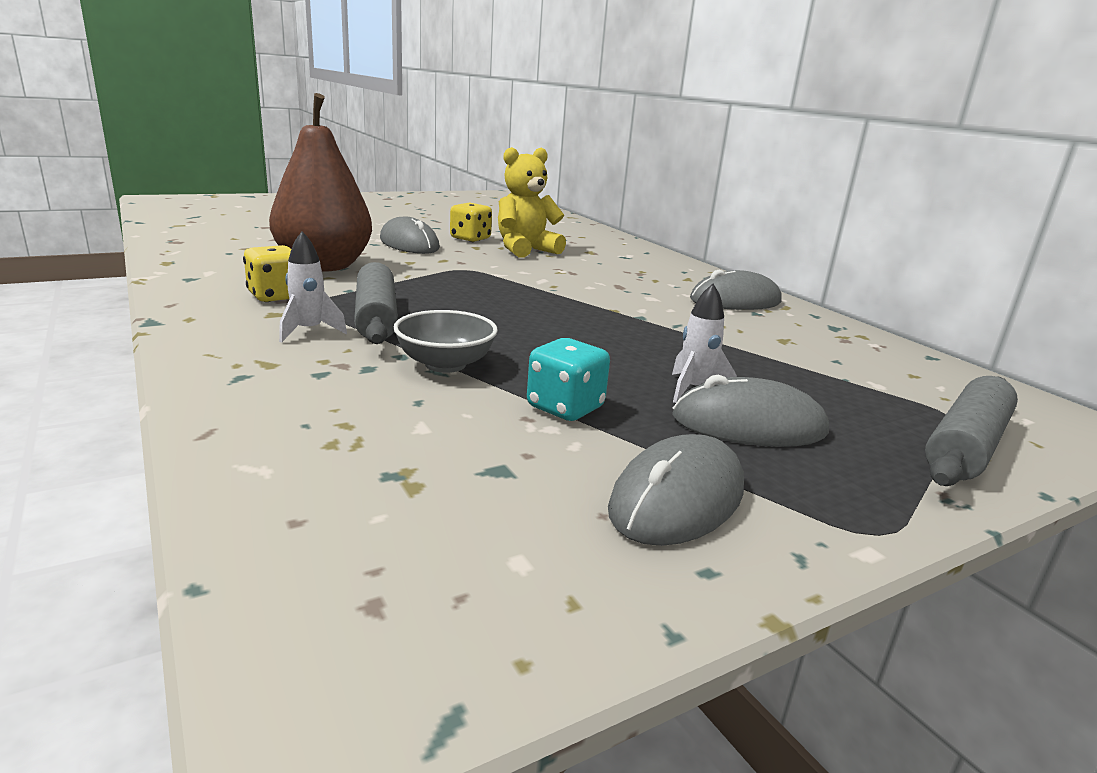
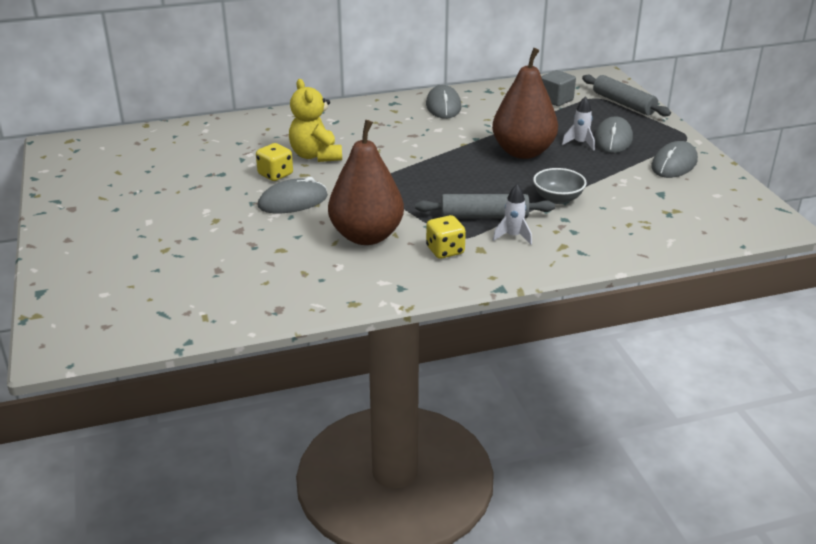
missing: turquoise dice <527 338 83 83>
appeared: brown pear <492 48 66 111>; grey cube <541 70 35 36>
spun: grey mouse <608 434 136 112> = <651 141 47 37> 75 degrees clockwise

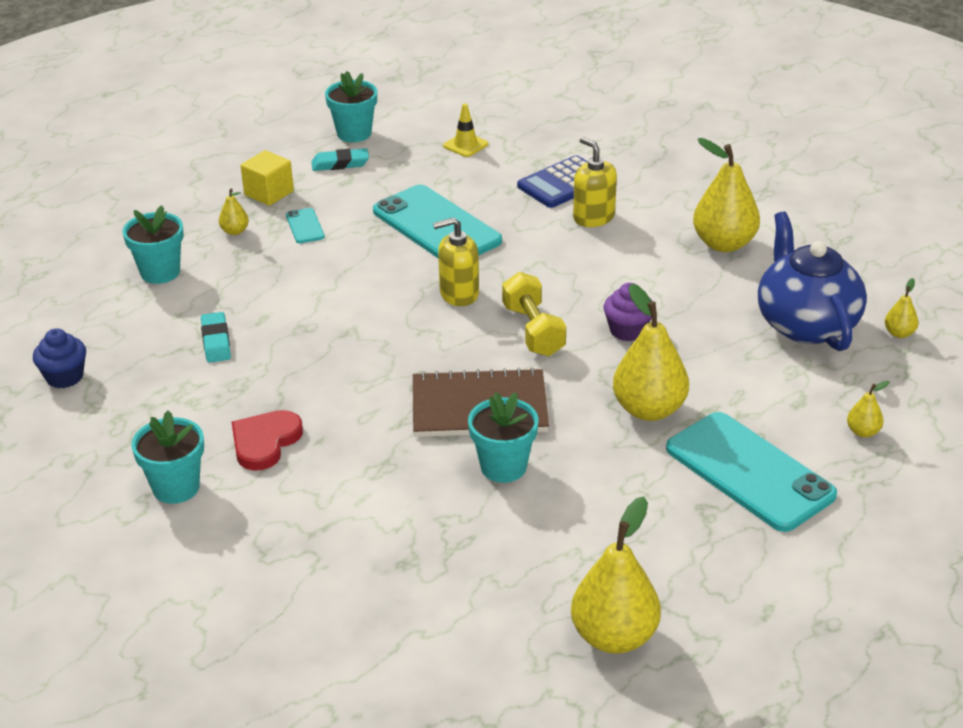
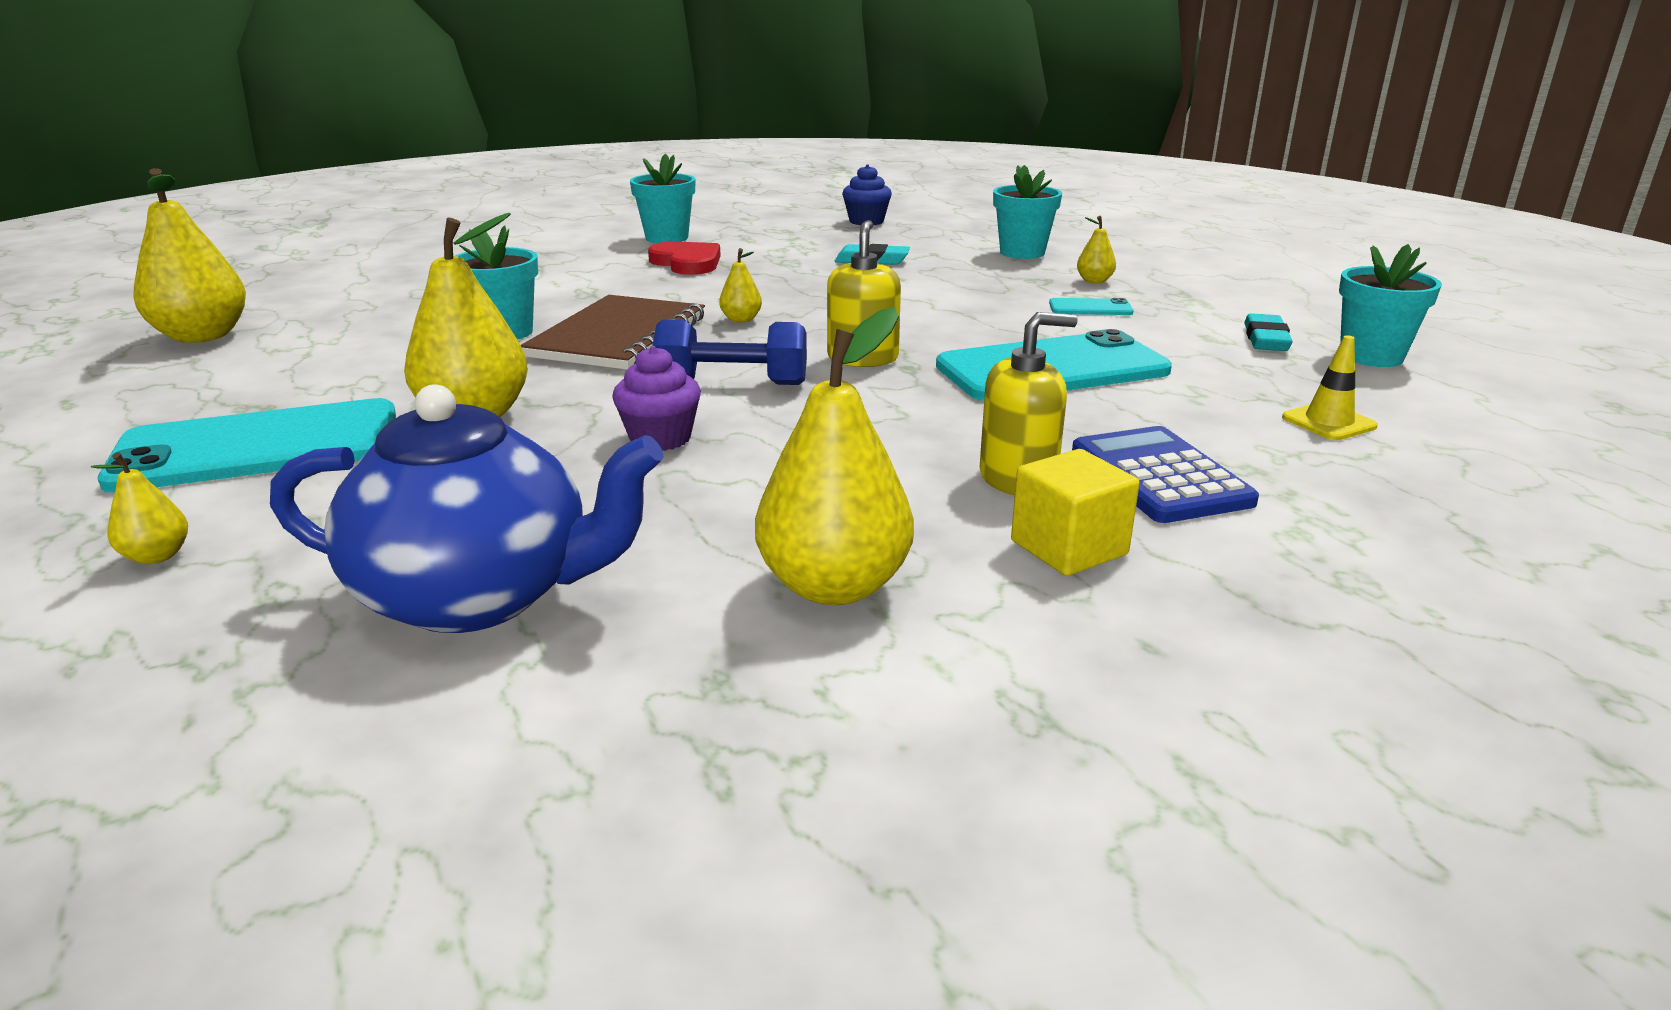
relocated: yellow cube <241 150 53 56> to <1011 449 129 127>; yellow pear <885 278 34 60> to <719 248 43 75>
colour: yellow dumbbell <502 272 64 84> to blue dumbbell <652 320 155 65>

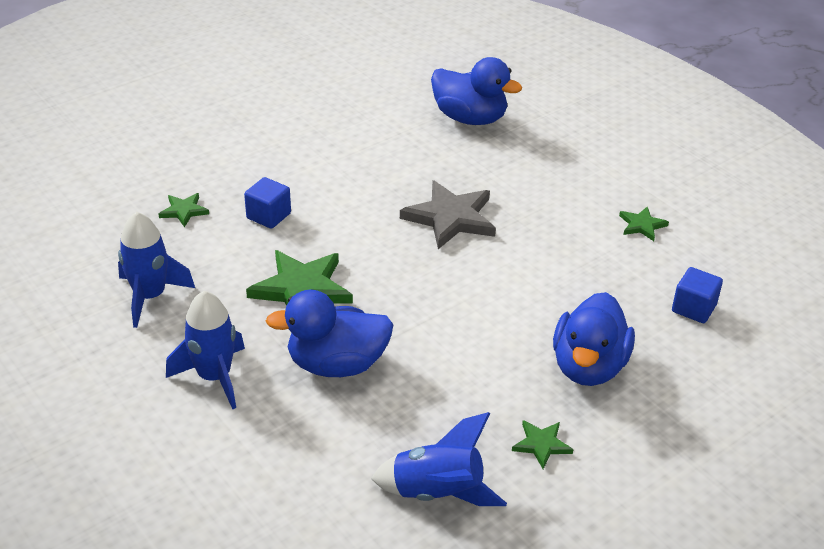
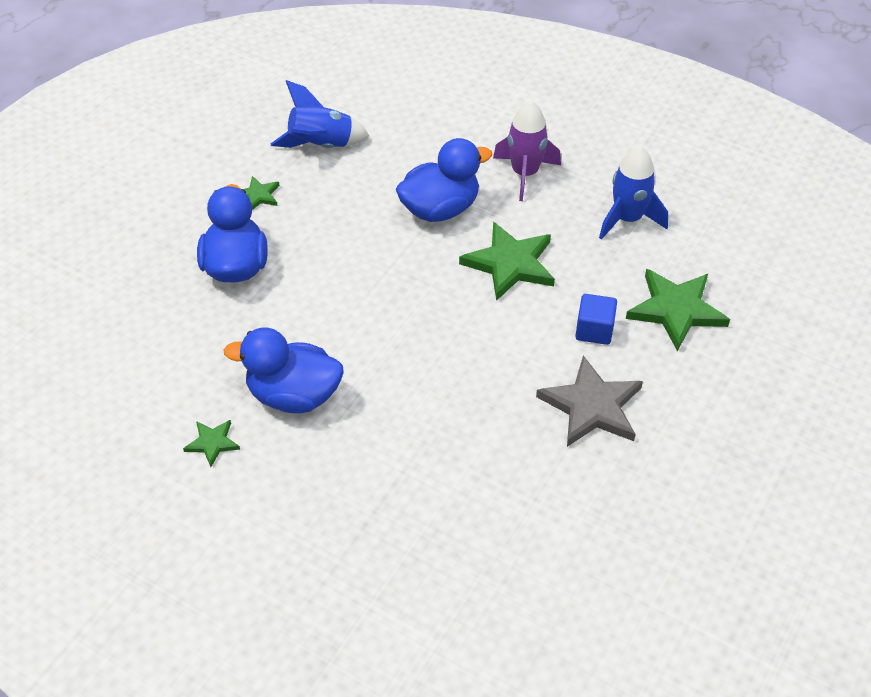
missing: blue cube <672 267 51 56>
relocated: grey star <400 180 96 69> to <536 356 107 91>; blue duck <431 57 91 68> to <224 328 120 86>
colour: blue rocket <166 291 79 118> to purple rocket <493 101 68 100>
size: green star <159 193 50 34> = <626 269 104 82> x1.98

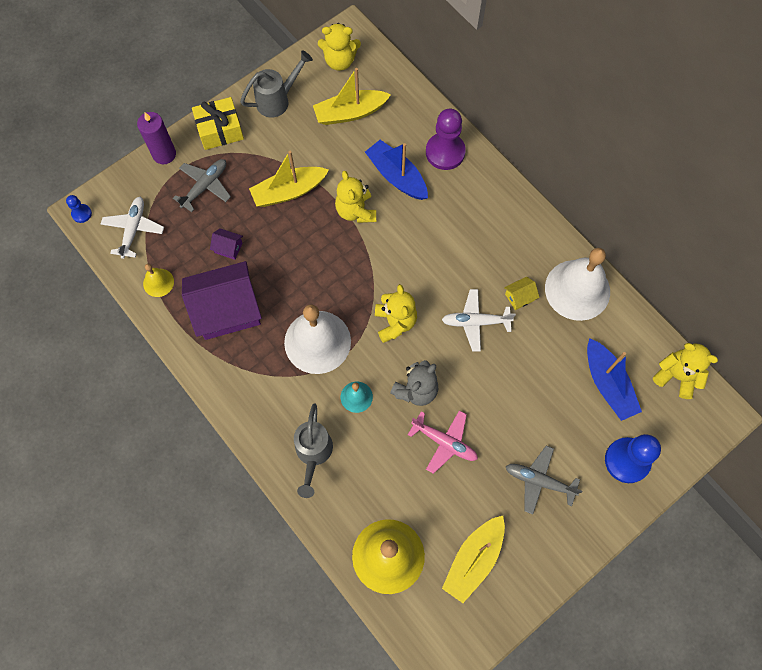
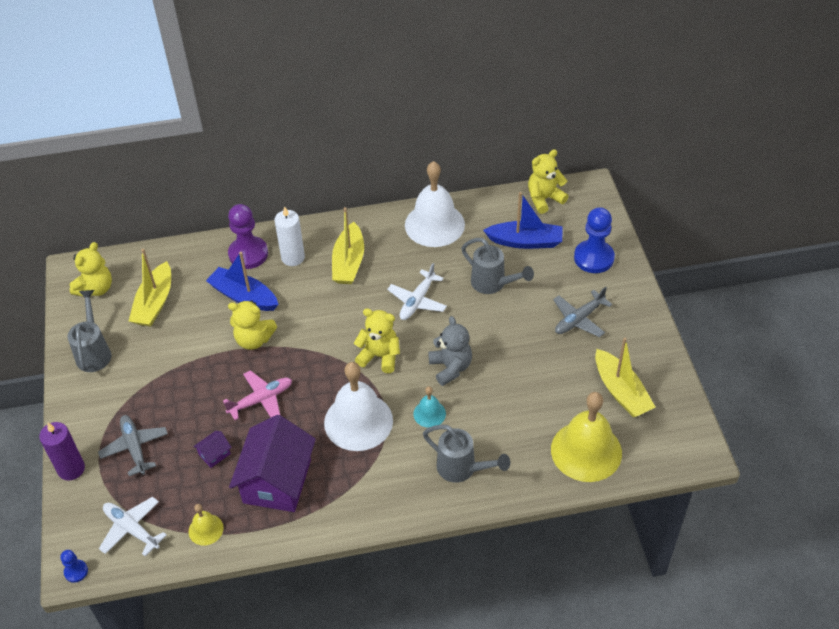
missing: yellow gift <192 97 52 53>; yellow house <504 277 35 33>
appeared: white candle <274 206 31 60>; grey watering can <461 238 73 56>
relocated: yellow boat <249 151 80 56> to <332 207 32 77>; pink plane <408 410 70 64> to <223 370 69 50>
spun: blue boat <365 140 63 60> = <206 252 73 59> 45 degrees clockwise

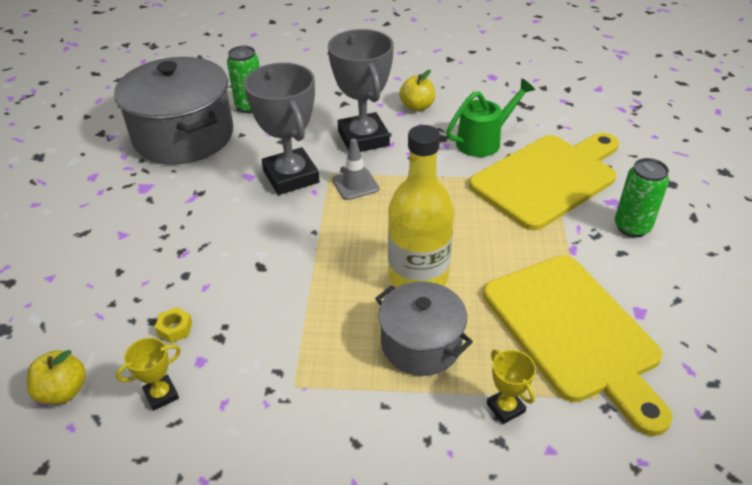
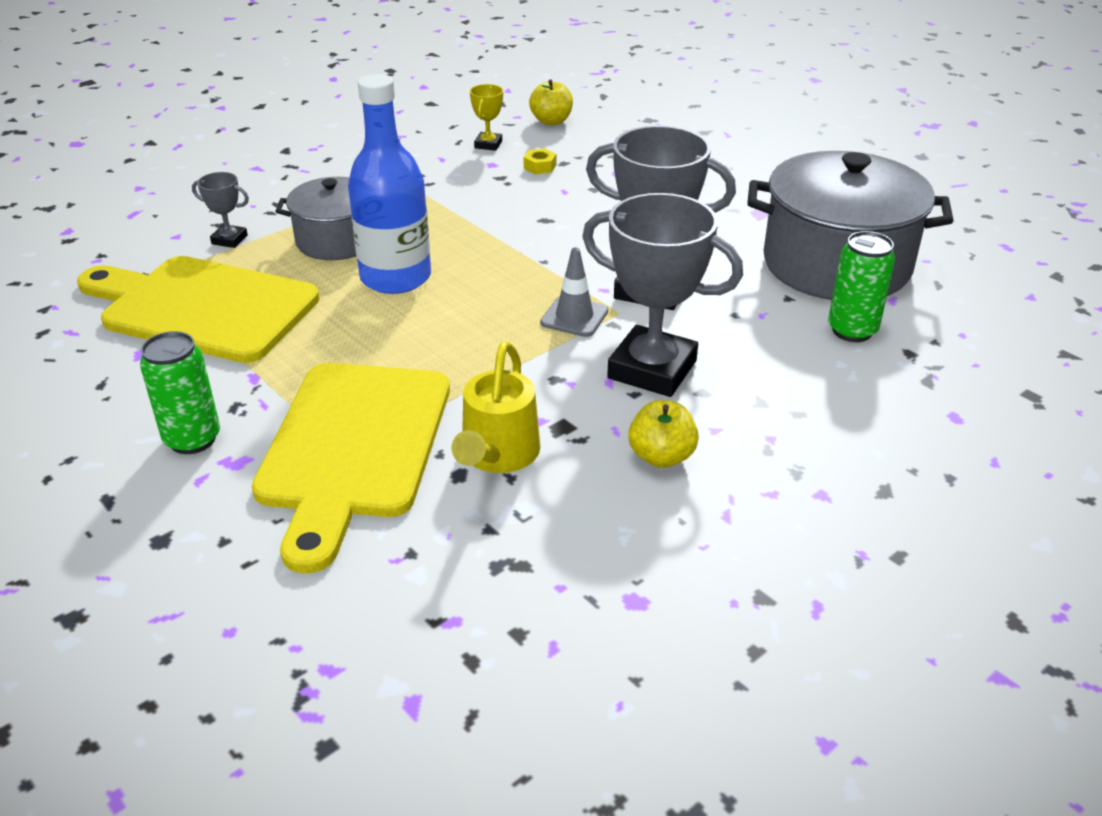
colour: yellow bottle <388 125 66 162> to blue bottle <348 74 83 220>; green watering can <446 79 89 78> to yellow watering can <452 341 88 132>; yellow trophy <487 350 49 74> to grey trophy <192 172 57 76>

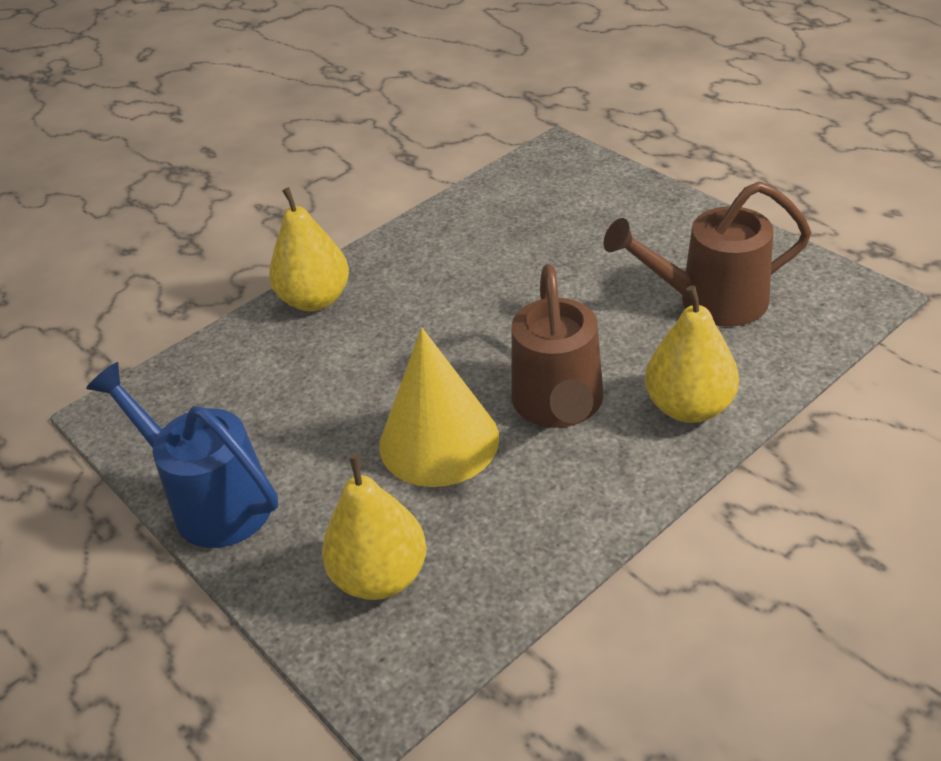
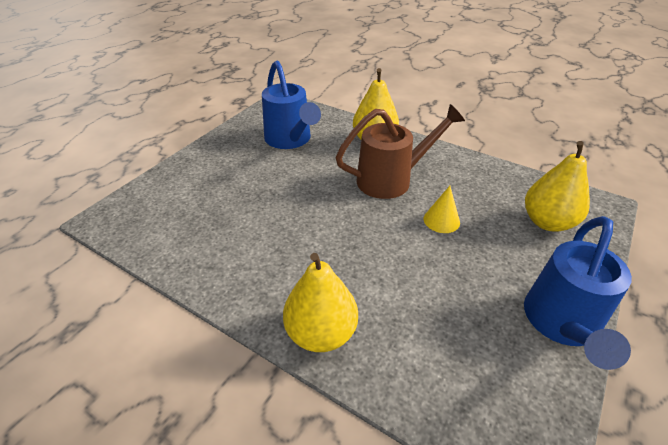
colour: brown watering can <604 181 208 146> to blue watering can <262 60 59 89>
size: yellow cone <379 328 120 159> = <424 186 36 47> x0.48

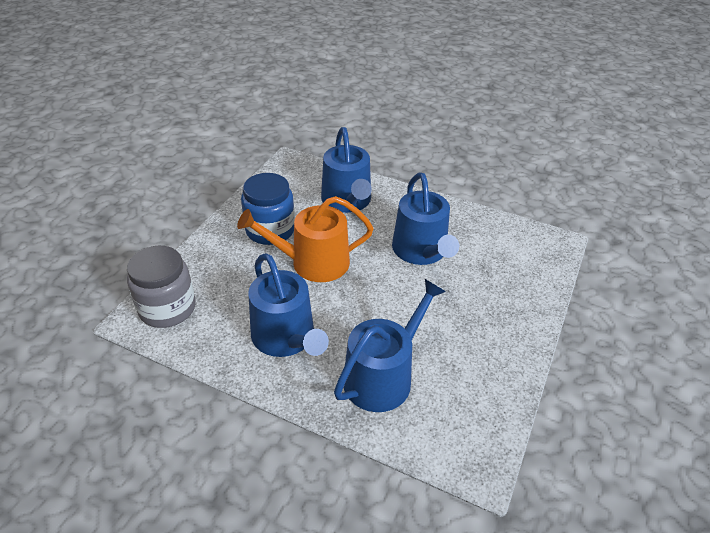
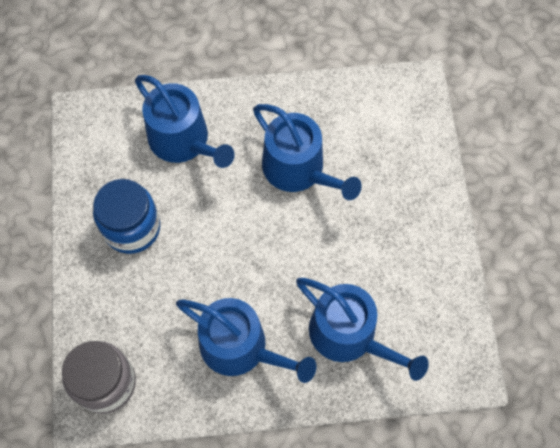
missing: orange watering can <237 196 137 86>
spun: blue watering can <334 279 112 133> = <296 278 133 103> 120 degrees clockwise

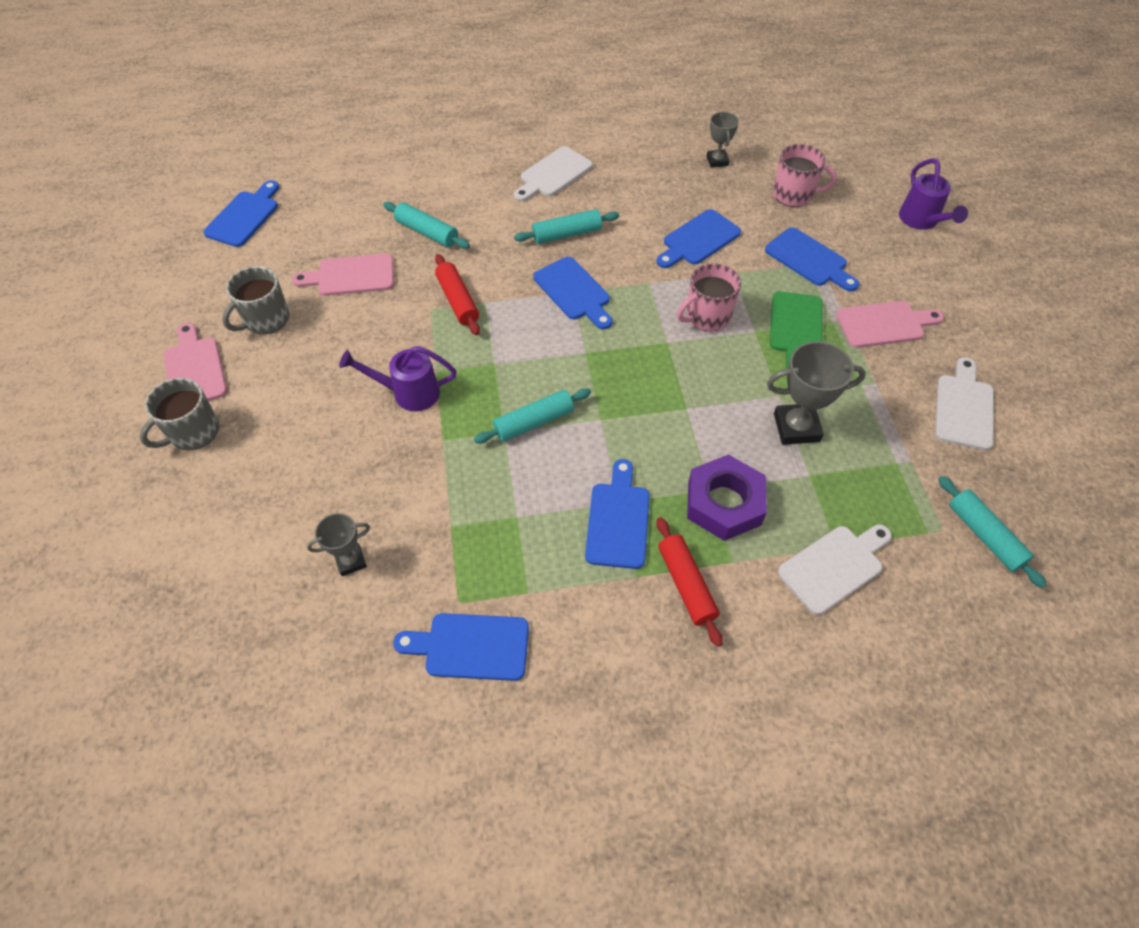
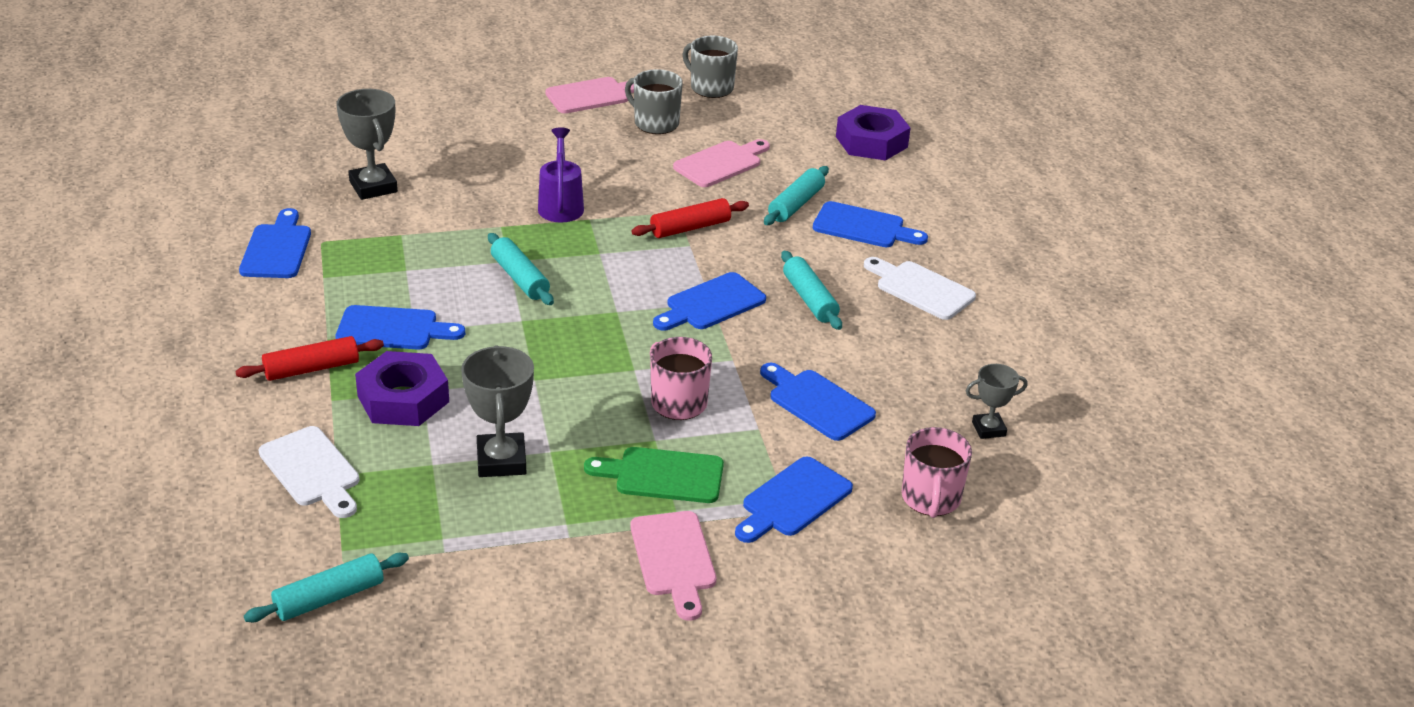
missing: purple watering can <899 158 69 72>; white cutting board <935 357 59 93>
appeared: purple nut <836 105 75 55>
relocated: grey mug <140 378 79 72> to <683 36 55 62>; blue cutting board <203 180 76 67> to <813 201 115 46>
spun: pink cutting board <292 254 102 42> = <673 139 97 48> 60 degrees clockwise
size: grey trophy <307 513 63 63> = <336 89 62 111> x1.67

